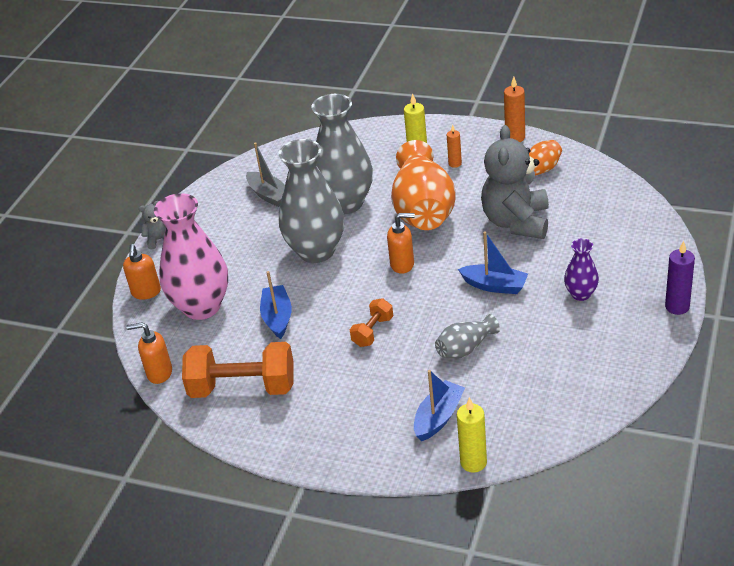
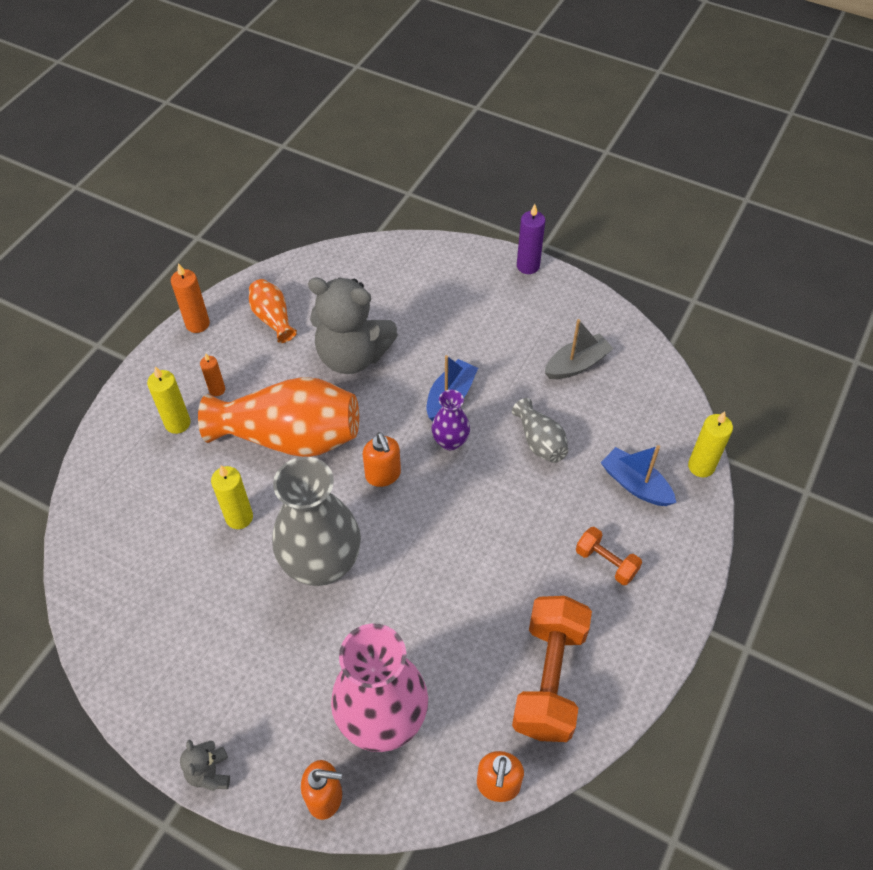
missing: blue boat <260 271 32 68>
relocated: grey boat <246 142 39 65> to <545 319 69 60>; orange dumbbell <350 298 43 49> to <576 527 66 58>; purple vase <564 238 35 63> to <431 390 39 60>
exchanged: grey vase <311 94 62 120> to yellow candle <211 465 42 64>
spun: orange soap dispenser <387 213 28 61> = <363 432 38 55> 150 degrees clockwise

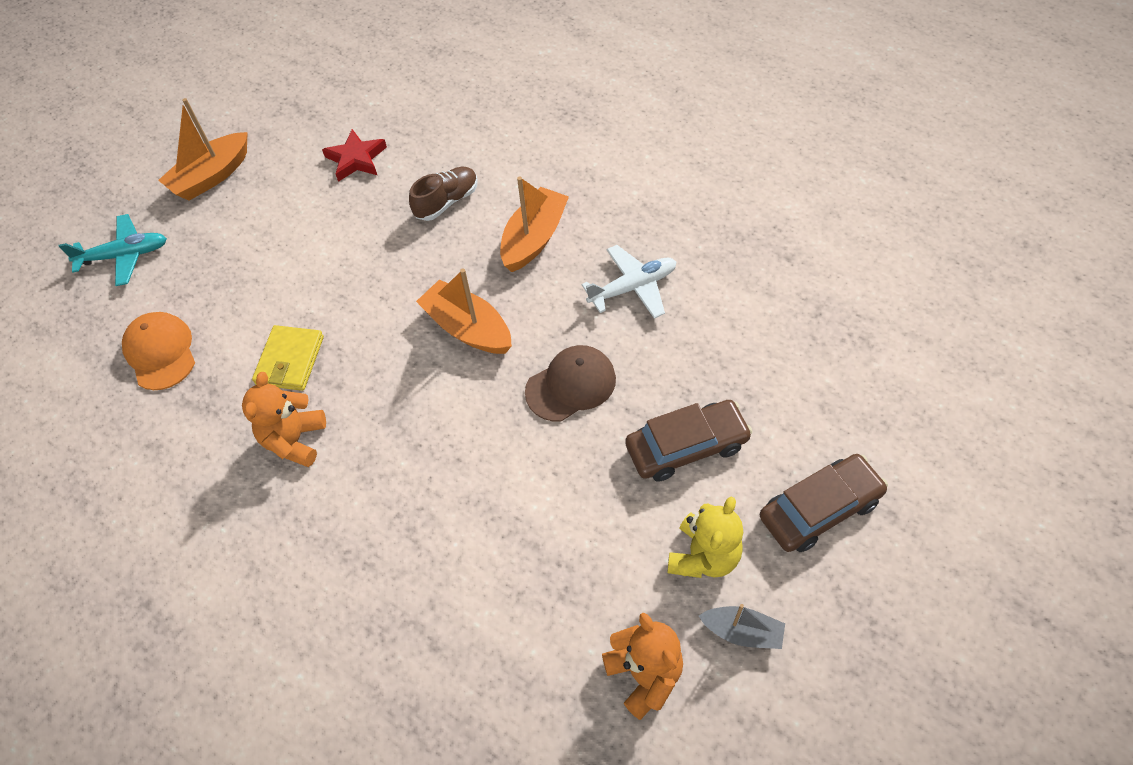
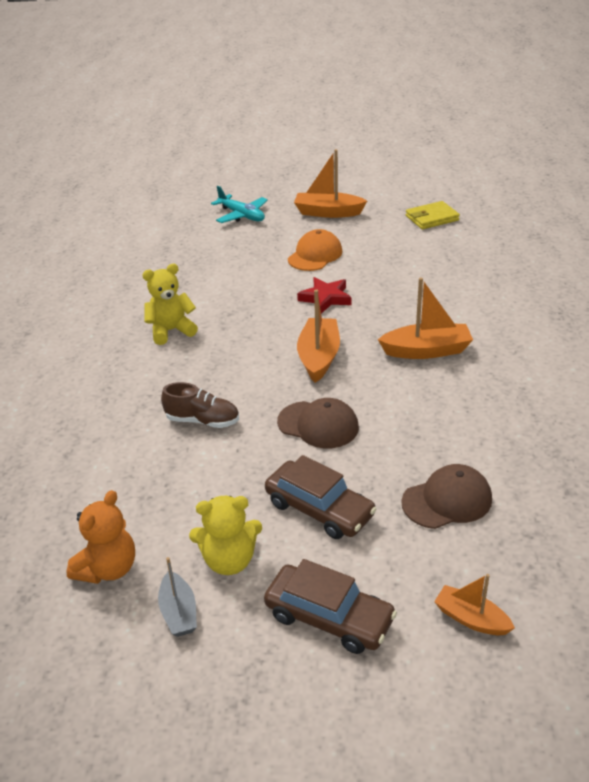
missing: white plane <582 245 95 73>
appeared: brown cap <401 464 91 65>; orange boat <434 574 81 61>
relocated: orange cap <122 312 73 78> to <288 229 54 42>; yellow wallet <252 325 72 66> to <406 201 54 28>; red star <322 129 65 53> to <297 277 55 37>; brown shoe <409 167 69 54> to <161 382 78 46>
colour: orange teddy bear <242 372 84 95> to yellow teddy bear <142 263 56 82>

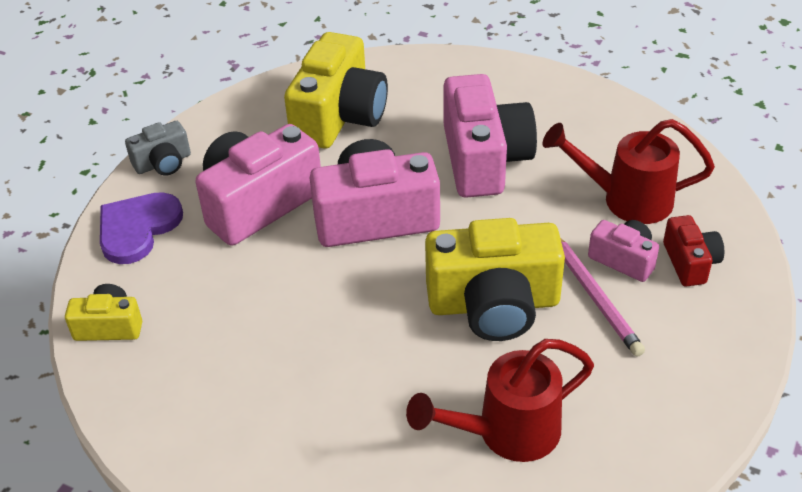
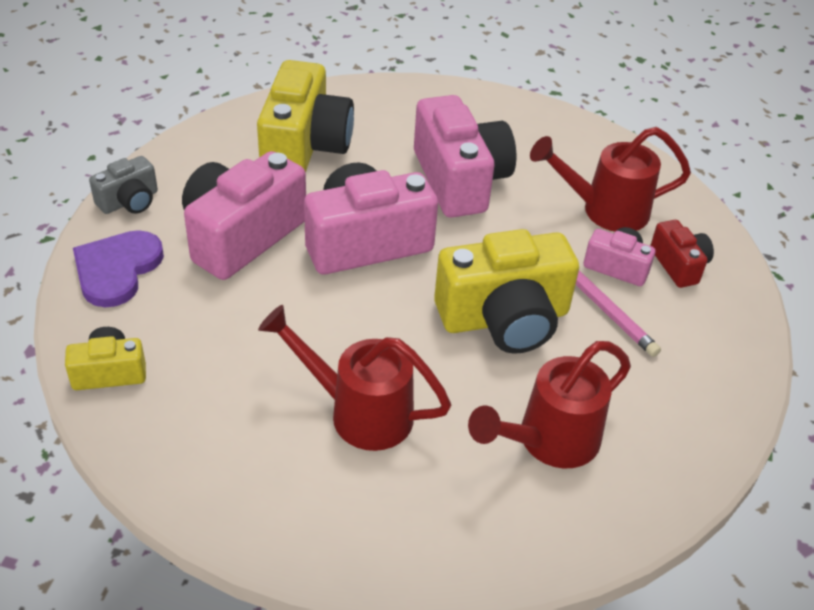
appeared: red watering can <258 305 193 146>

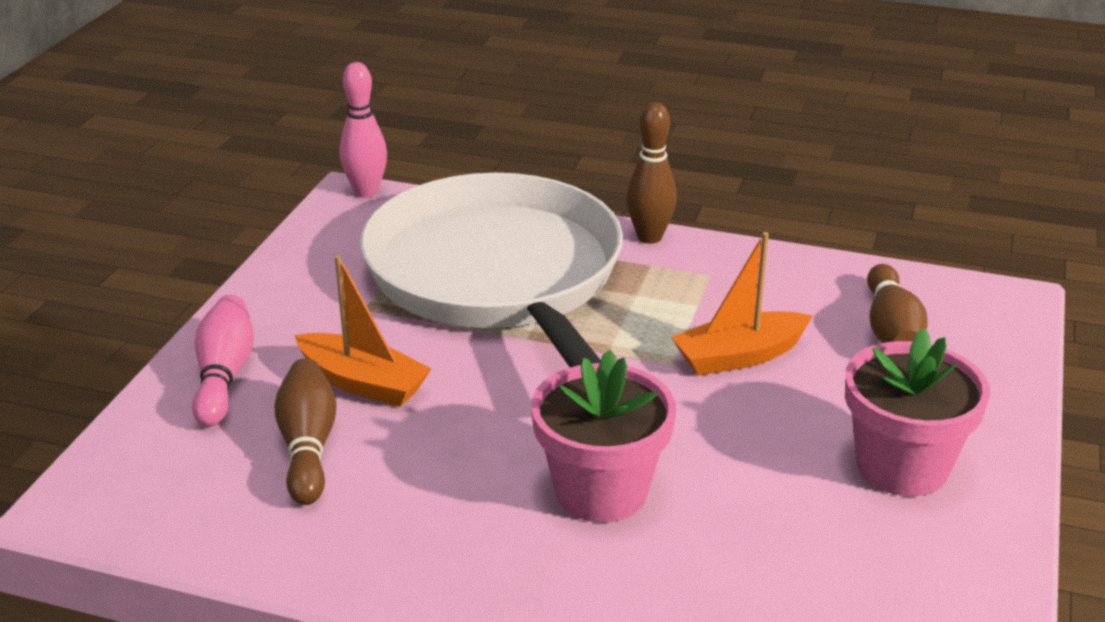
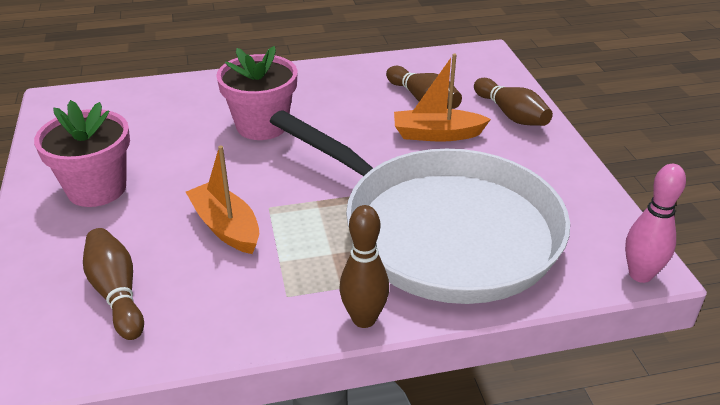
colour: pink bowling pin <192 295 62 132> to brown bowling pin <474 78 79 48>
spun: orange boat <671 232 141 144> = <186 146 73 108> 75 degrees counterclockwise

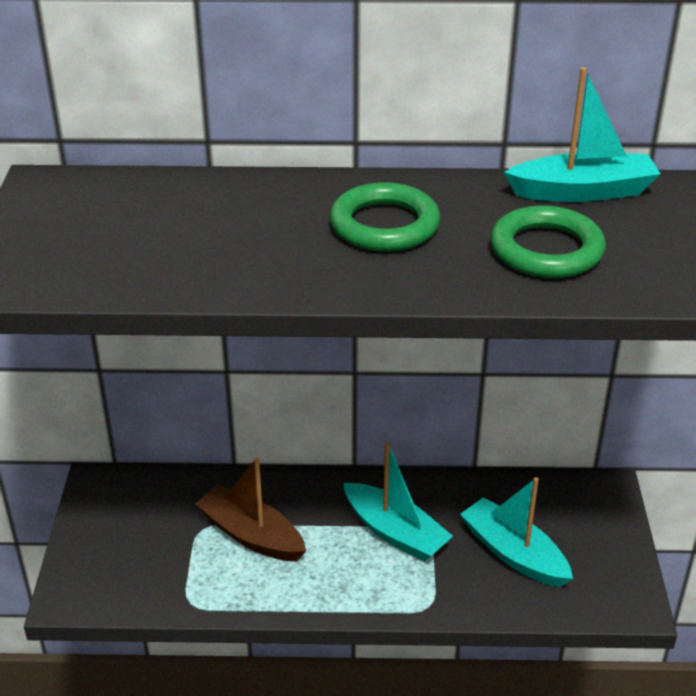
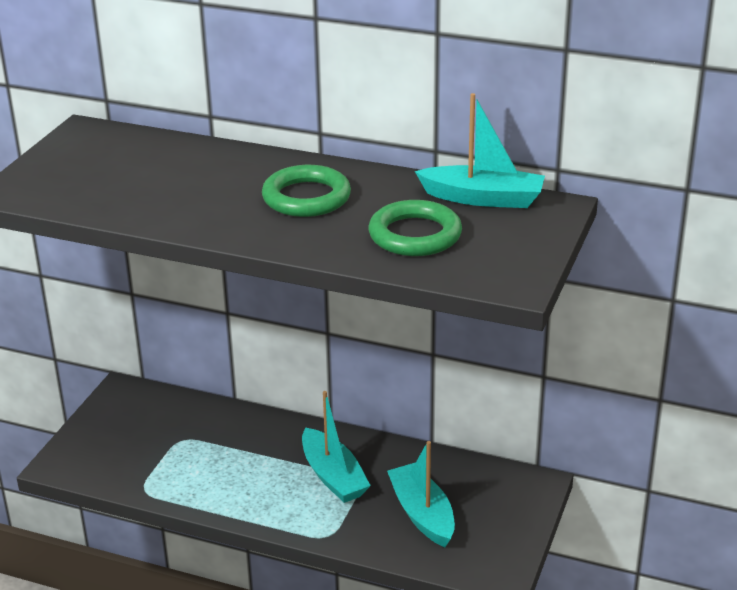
missing: brown boat <195 457 111 104>

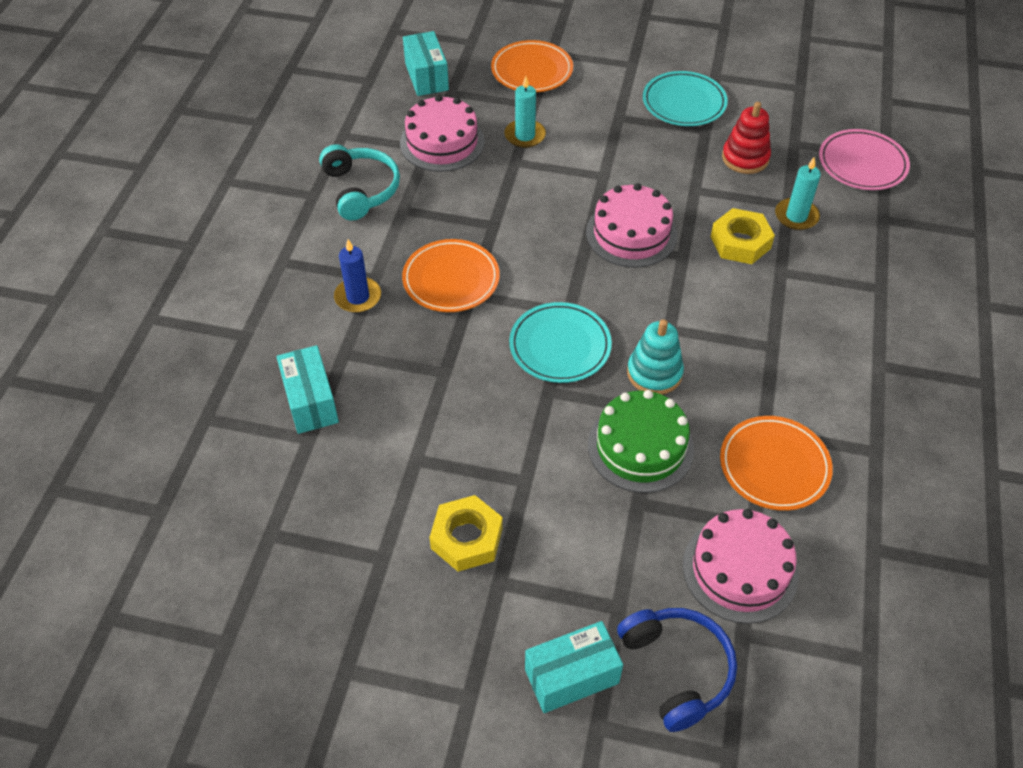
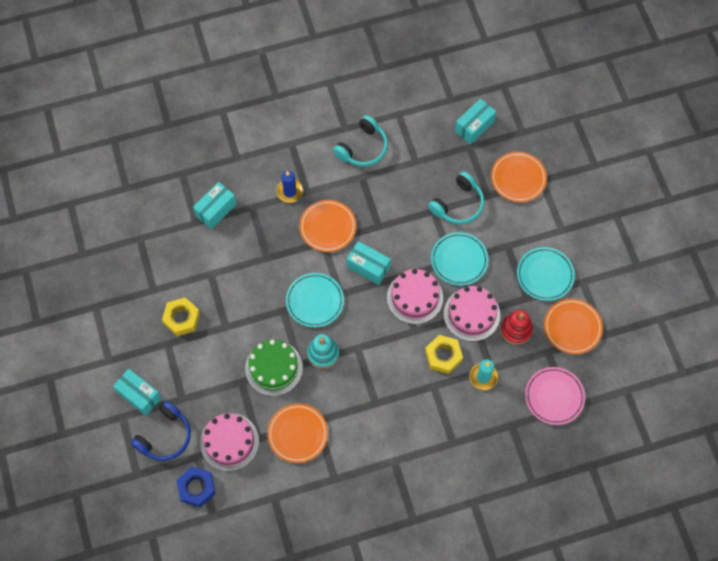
appeared: blue nut <176 466 40 41>; turquoise box <347 241 44 44>; turquoise plate <431 232 57 54>; orange plate <544 299 59 55>
relocated: pink cake <400 95 85 77> to <444 286 56 55>
exchanged: turquoise candle <504 76 42 72> to turquoise headphones <428 172 56 52>

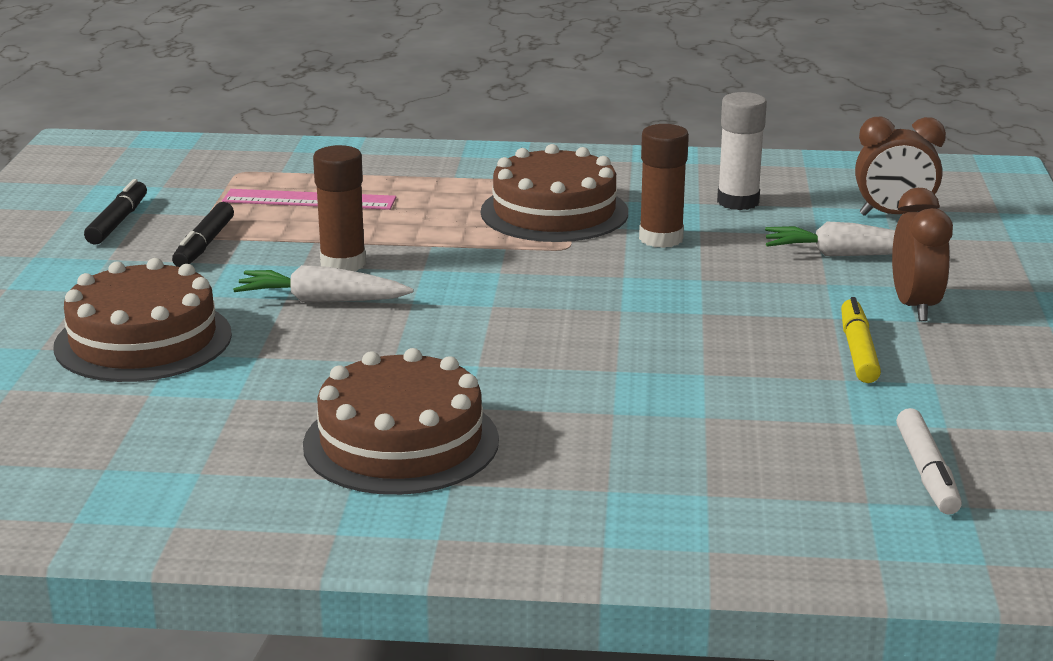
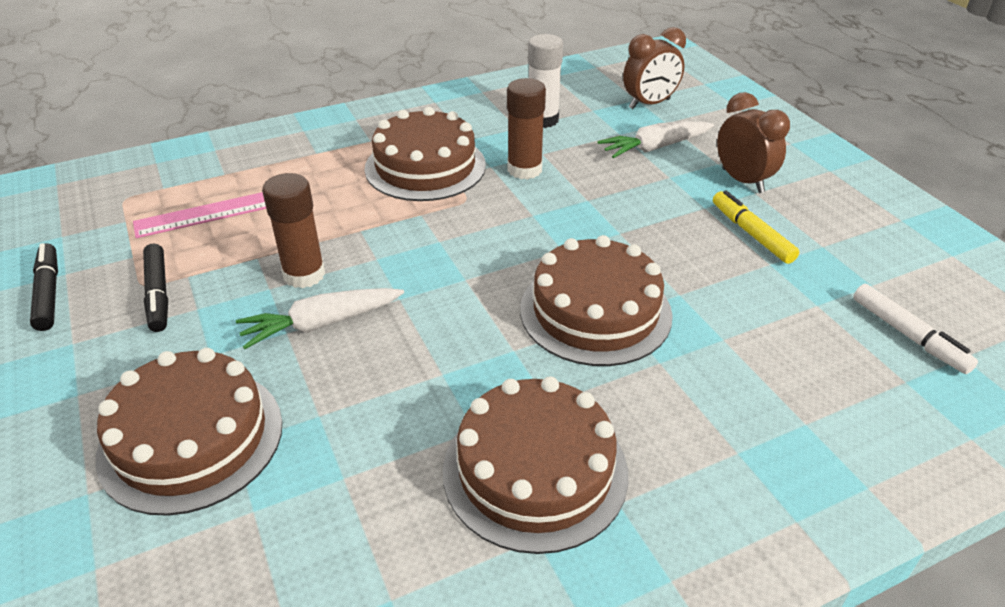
appeared: brown cake <520 235 153 131>

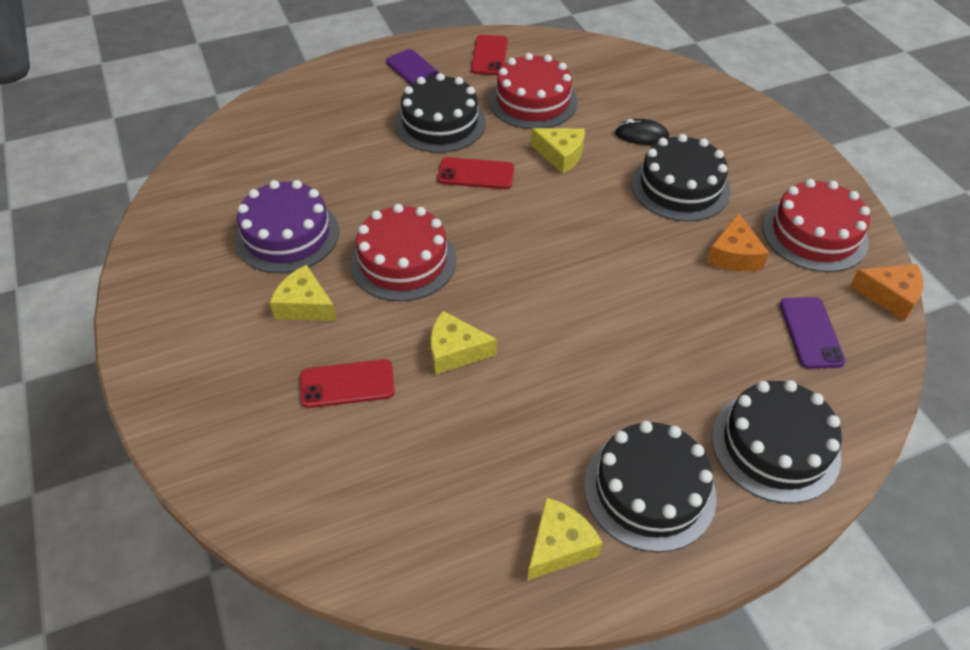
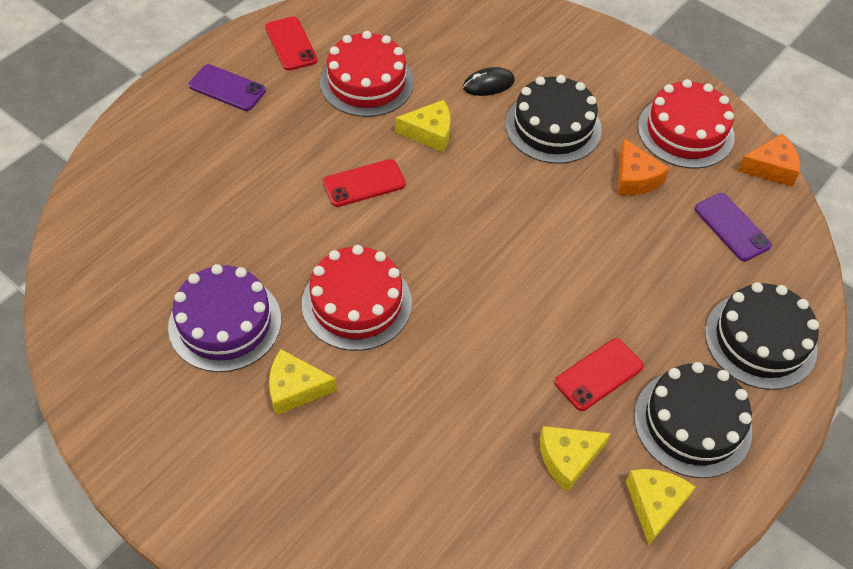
missing: black cake <395 73 91 80>
relocated: red phone <300 359 95 49> to <555 338 89 73>; yellow cheese <430 311 67 64> to <540 426 71 66>

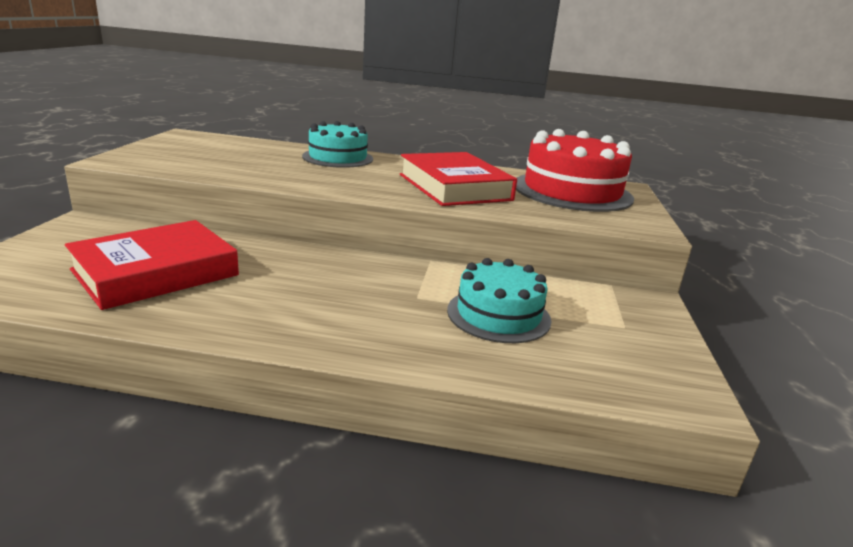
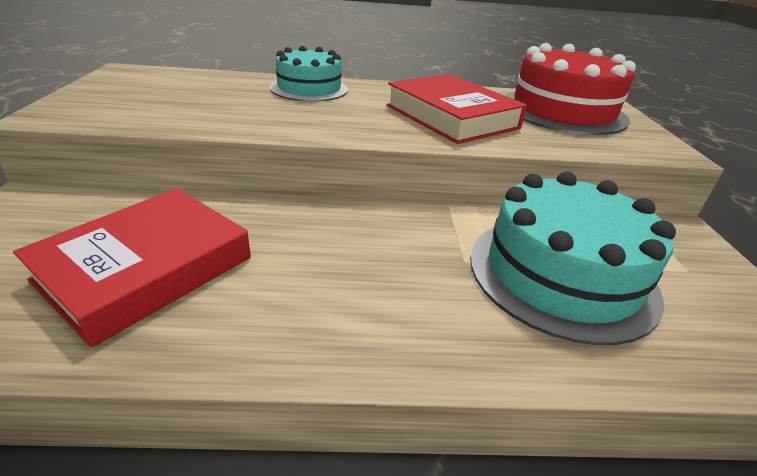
size: turquoise cake <447 258 104 85> = <470 172 206 173> x1.57

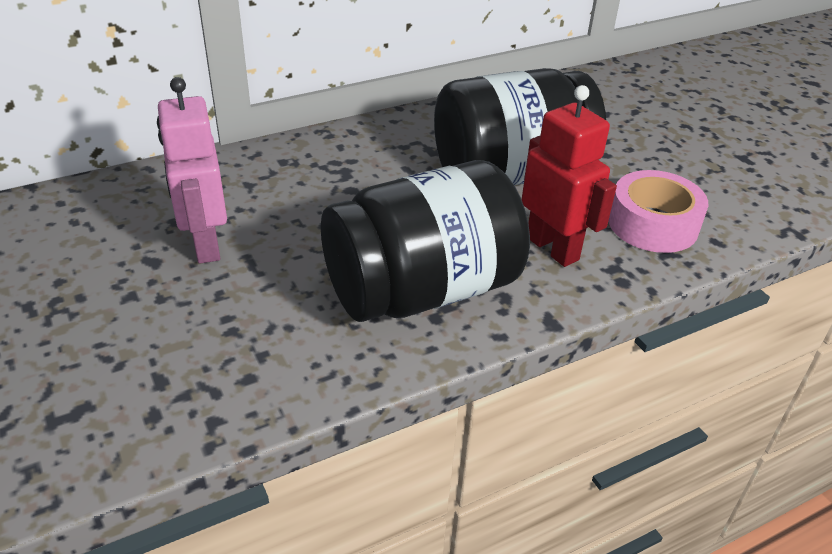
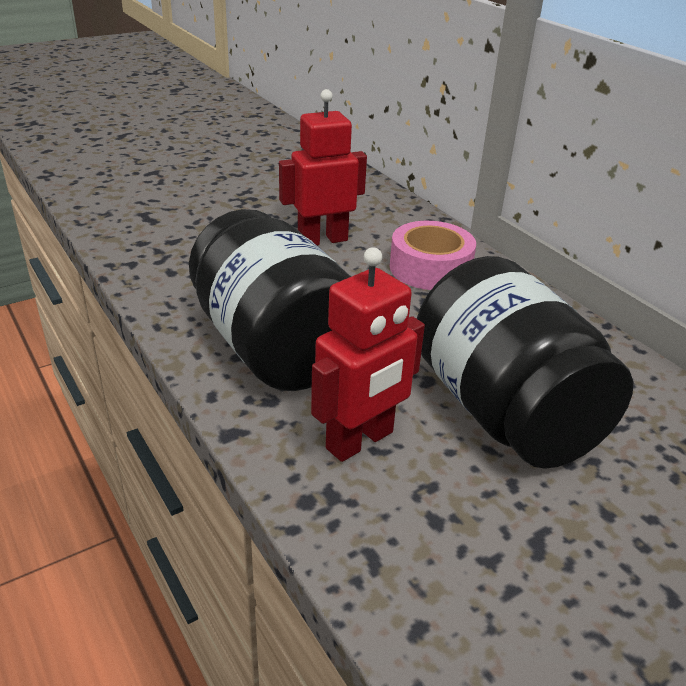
relocated: pink tape <609 170 99 83> to <390 221 86 69>
colour: pink robot <157 77 70 187> to red robot <279 89 88 157>

